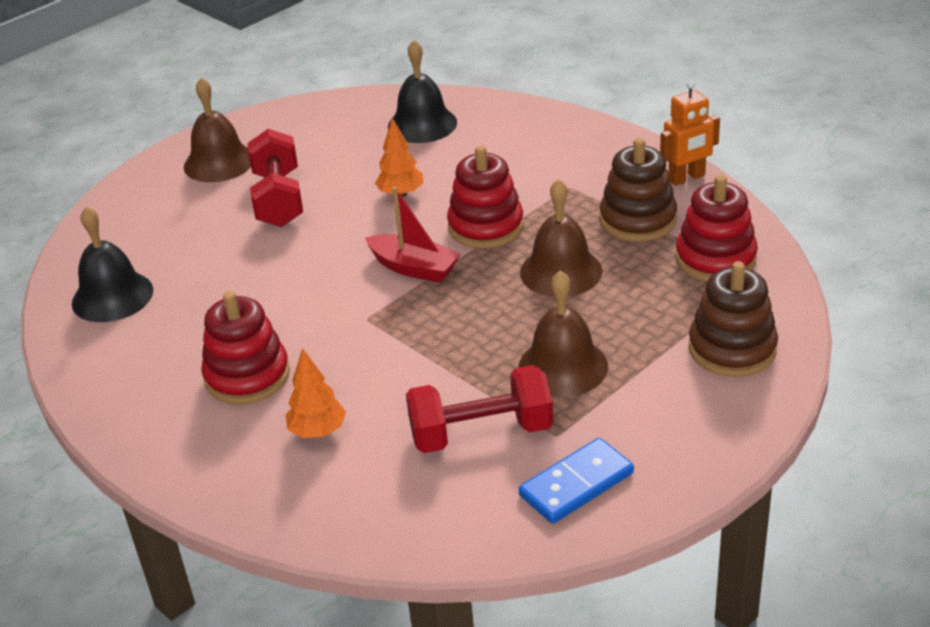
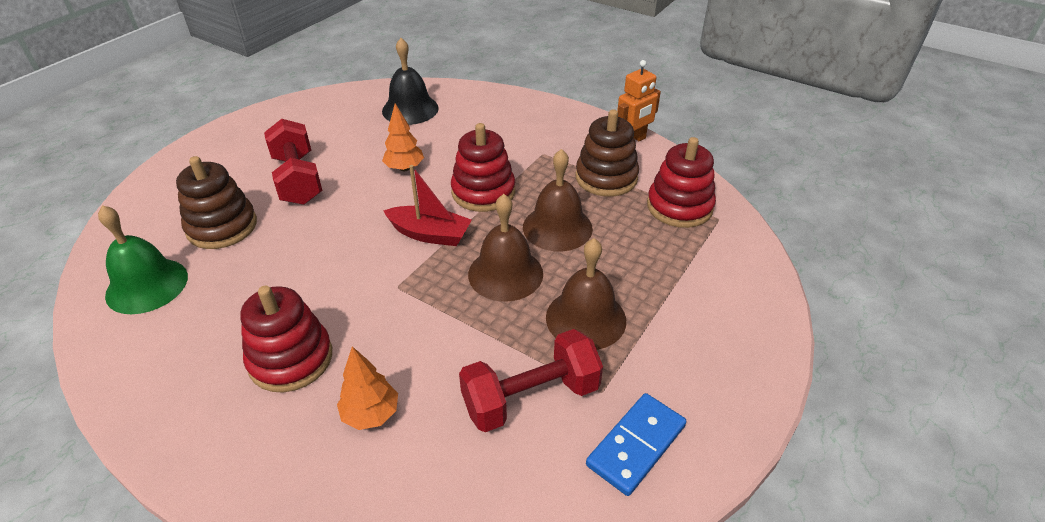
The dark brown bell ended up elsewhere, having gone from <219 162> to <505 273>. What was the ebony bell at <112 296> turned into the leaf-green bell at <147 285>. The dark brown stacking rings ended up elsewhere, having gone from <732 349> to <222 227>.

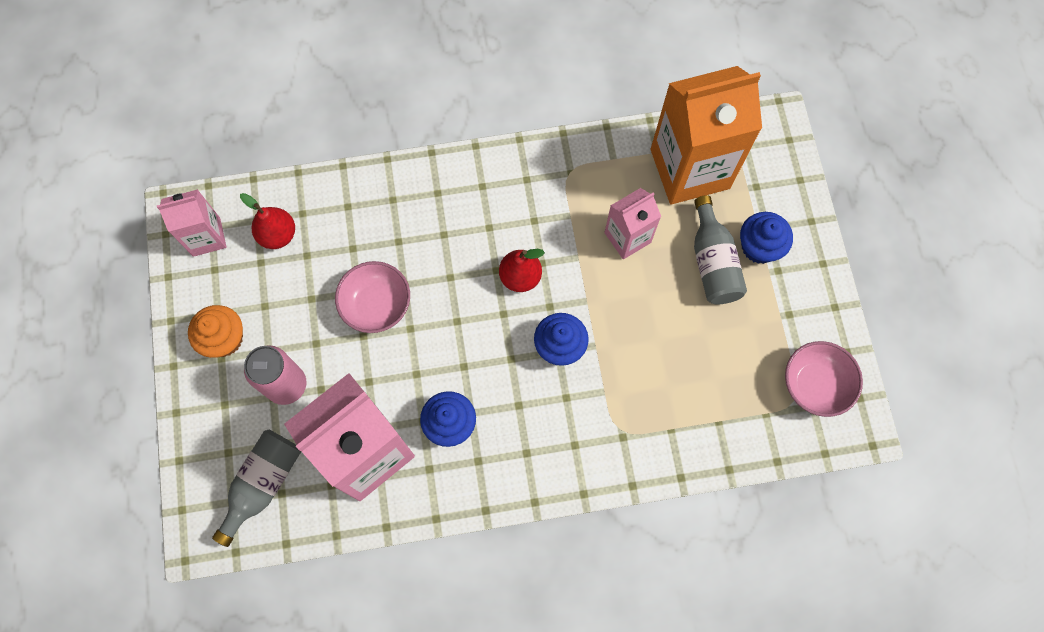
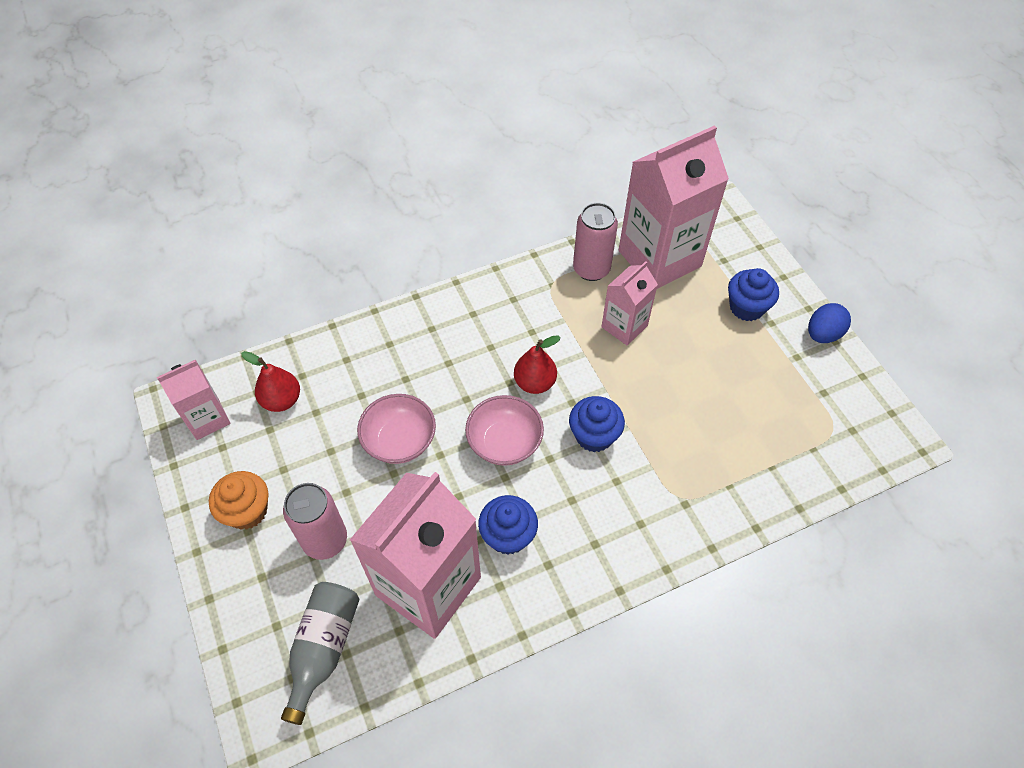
What was the orange juice carton at <690 169> turned into the rosy juice carton at <659 258>. The second view lost the ash-grey flask at <712 262>. The rosy deep dish ended up elsewhere, having gone from <815 384> to <504 442>. The second view gained the rosy tin at <591 269>. The second view gained the blue egg shape at <822 334>.

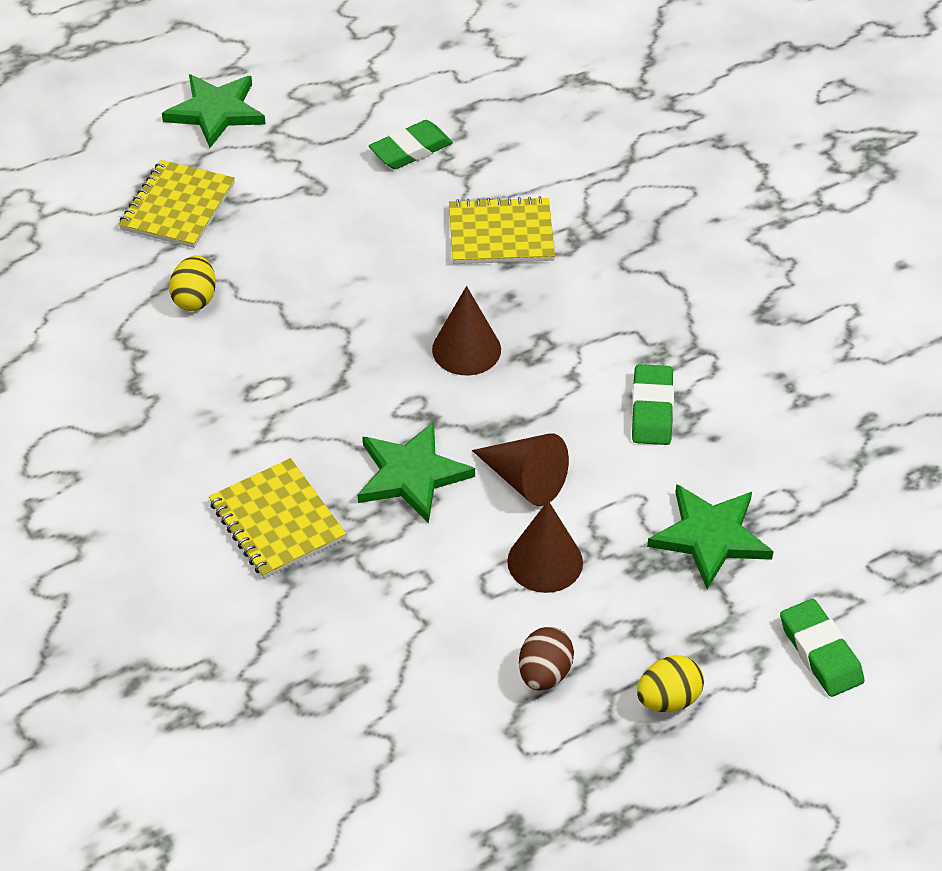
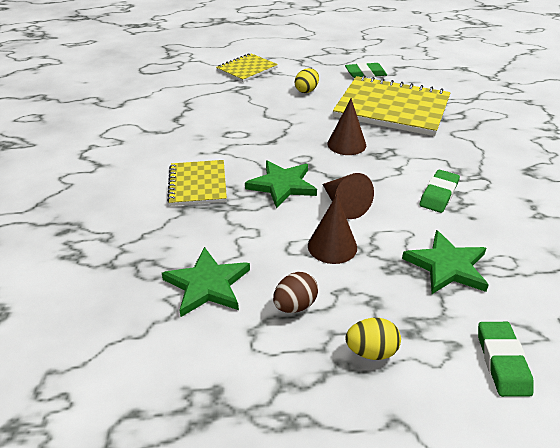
The leaf-green star ended up elsewhere, having gone from <216 112> to <207 285>. The size of the golden exercise book at <501 234> changed by a factor of 1.84. The golden egg shape ended up elsewhere, having gone from <195 299> to <306 90>.

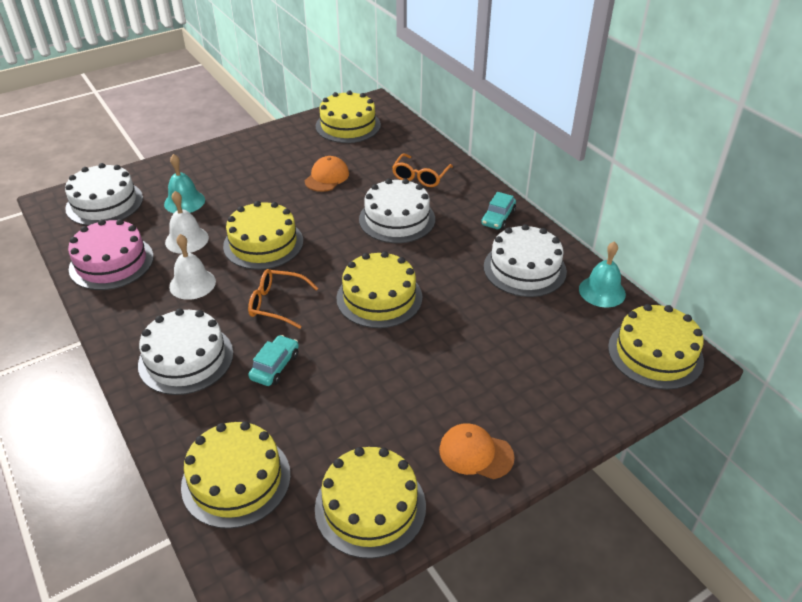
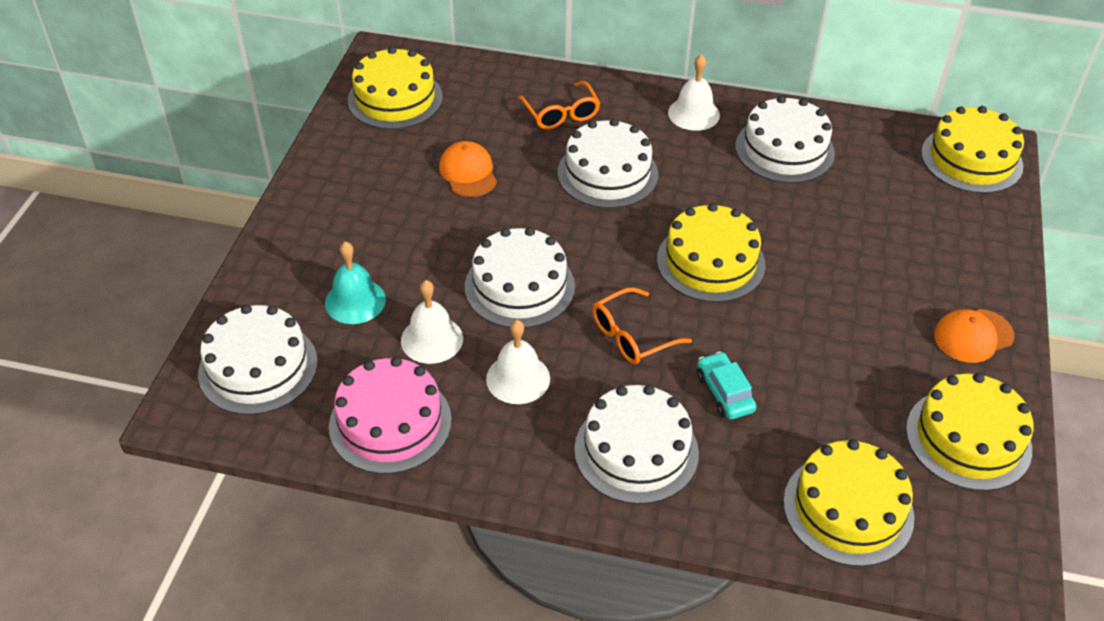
Where the aqua car stood at <498 218>, the snow-white bell came to stand at <693 113>. What was the golden cake at <263 243> turned into the snow-white cake at <519 286>. The second view lost the aqua bell at <602 291>.

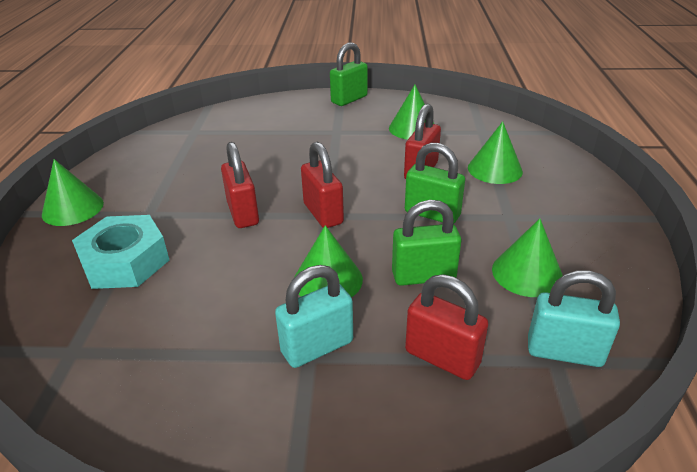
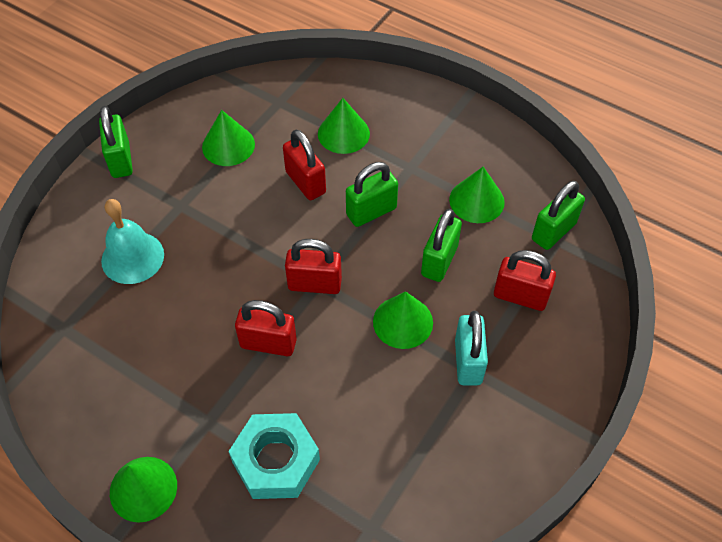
What was the aqua small lock at <564 352> turned into the leaf-green small lock at <553 231>. The scarlet small lock at <442 357> ended up facing another way, 45 degrees clockwise from before. The second view gained the aqua bell at <132 257>.

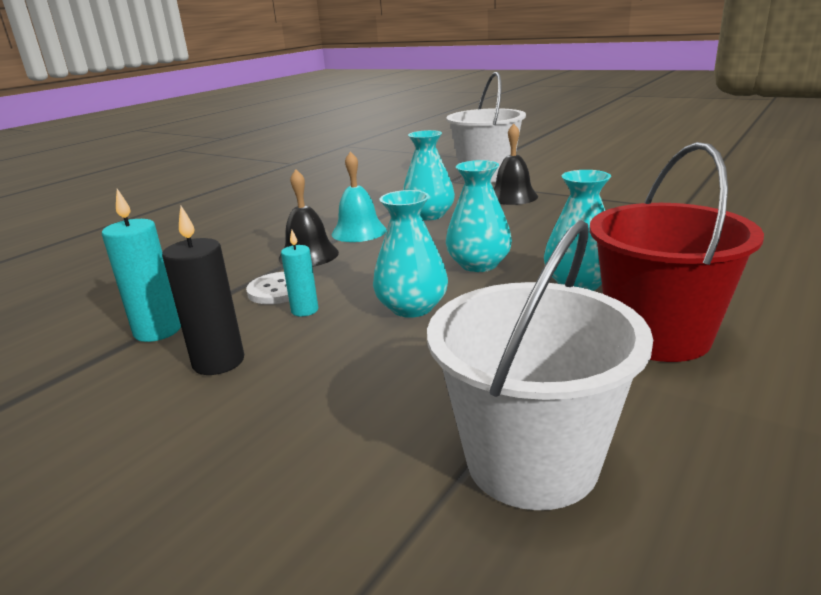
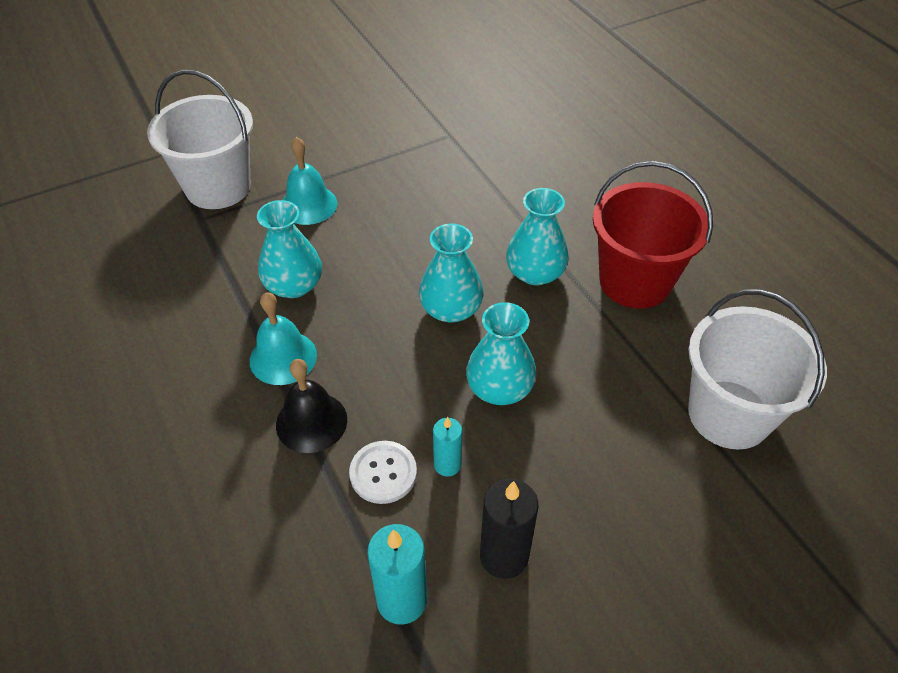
What was the ebony bell at <512 197> turned into the aqua bell at <308 205>.

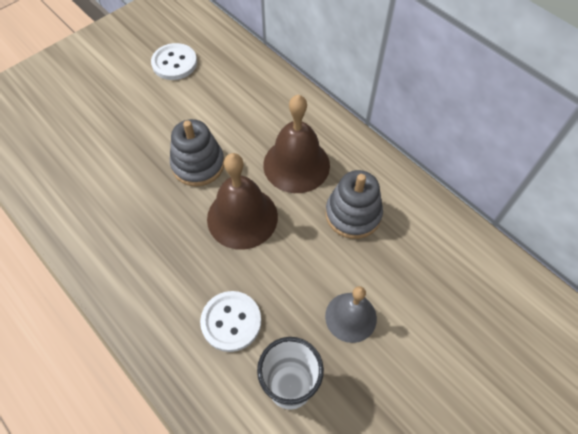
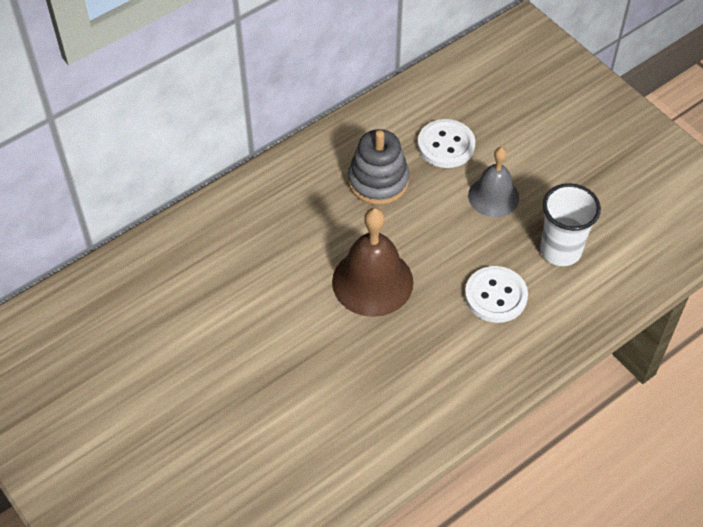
The snow-white sewing button ended up elsewhere, having gone from <174 63> to <446 145>. The second view lost the dark brown bell at <296 164>. The second view lost the ash-grey stacking rings at <198 164>.

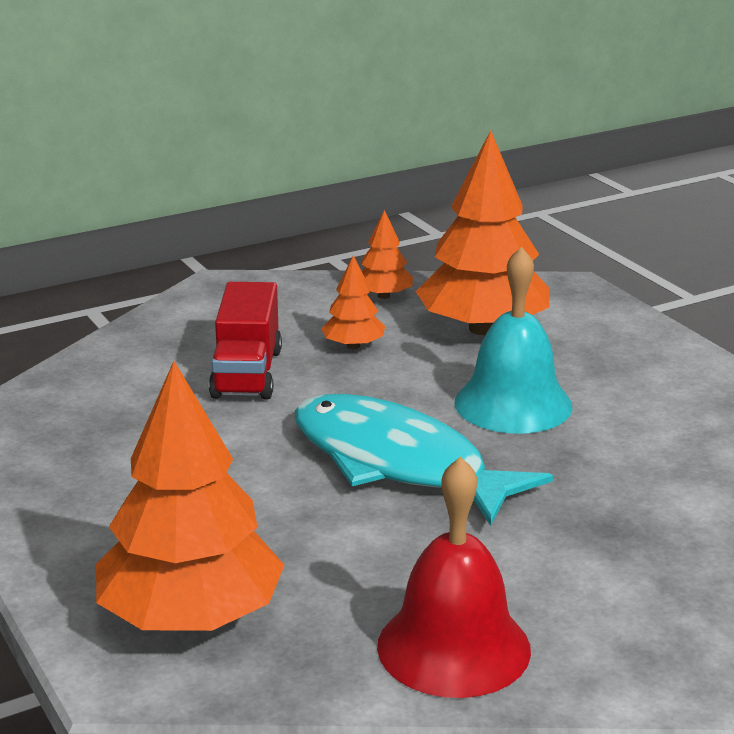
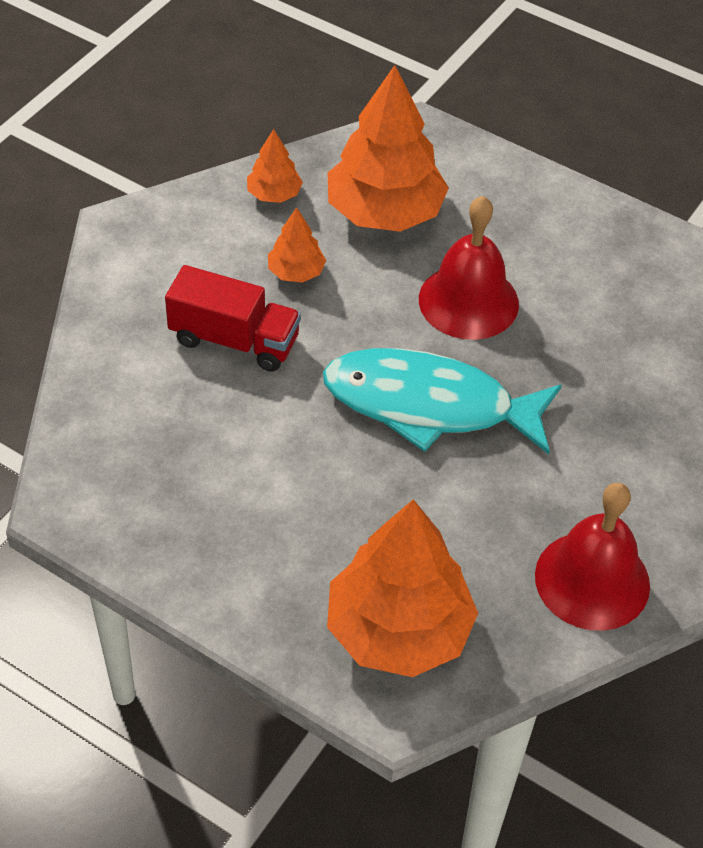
What was the aqua bell at <513 404> turned into the scarlet bell at <468 301>. The scarlet truck at <247 373> ended up facing another way, 45 degrees counterclockwise from before.

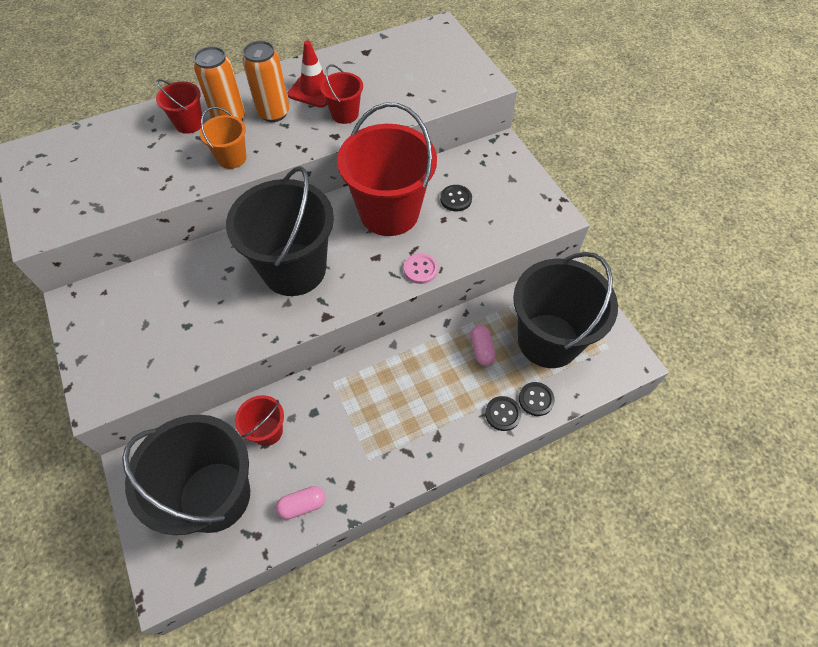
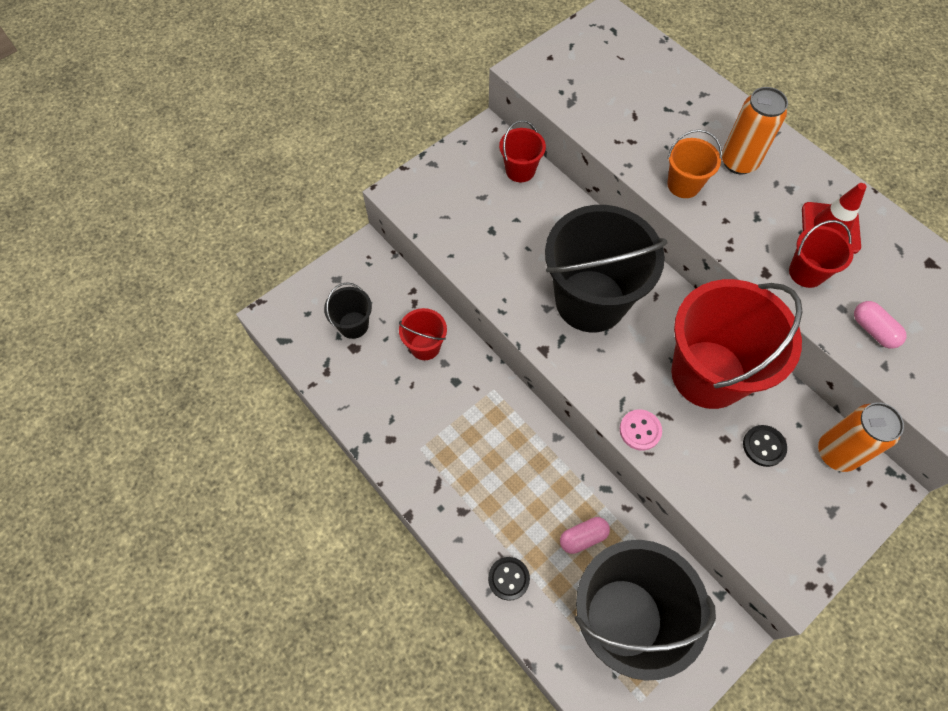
The orange tin ended up elsewhere, having gone from <273 113> to <836 453>. The scarlet bucket ended up elsewhere, having gone from <189 123> to <520 170>. The second view lost the ebony sewing button at <536 399>. The size of the ebony bucket at <214 496> changed by a factor of 0.46. The rosy pill shape ended up elsewhere, having gone from <302 505> to <873 330>.

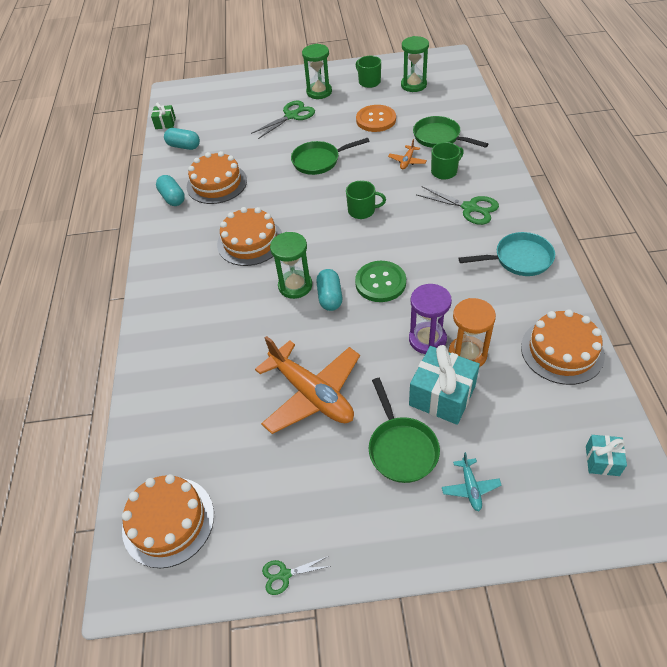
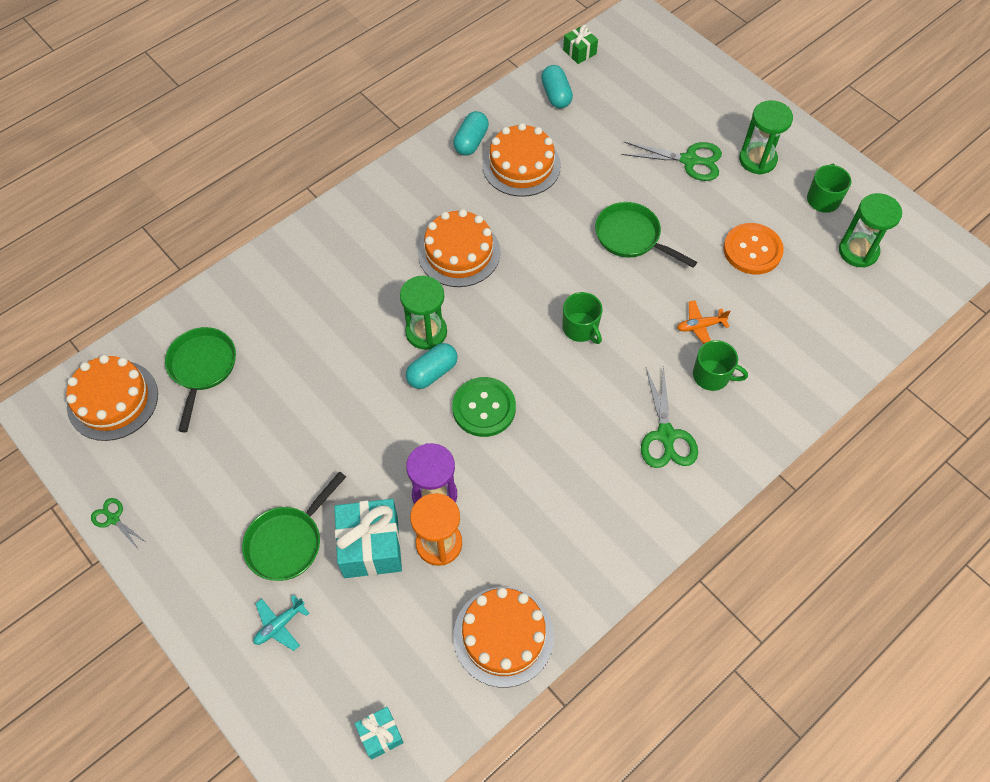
The leaf-green frying pan ended up elsewhere, having gone from <439 137> to <202 368>. The second view lost the aqua frying pan at <519 259>. The second view lost the orange plane at <311 394>.

